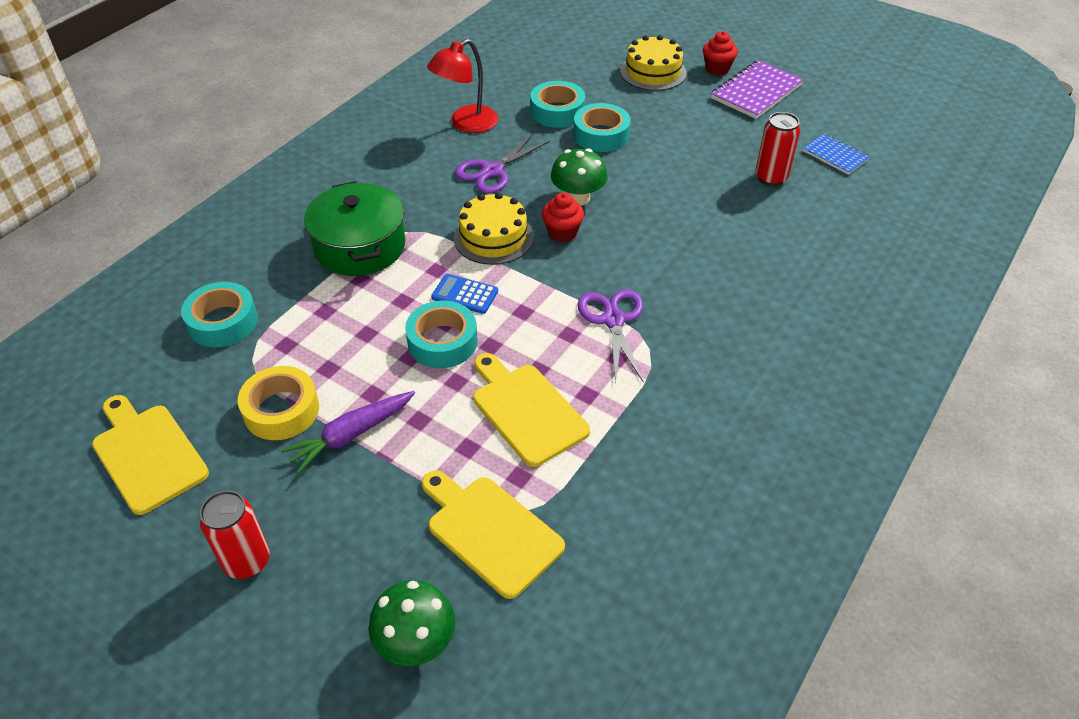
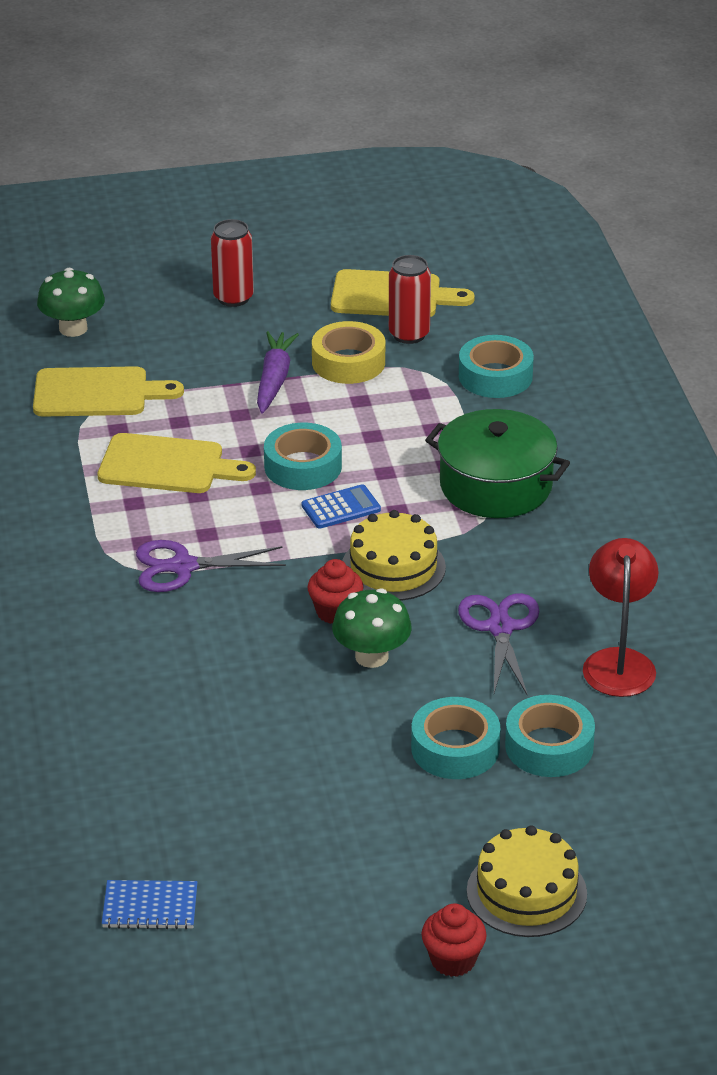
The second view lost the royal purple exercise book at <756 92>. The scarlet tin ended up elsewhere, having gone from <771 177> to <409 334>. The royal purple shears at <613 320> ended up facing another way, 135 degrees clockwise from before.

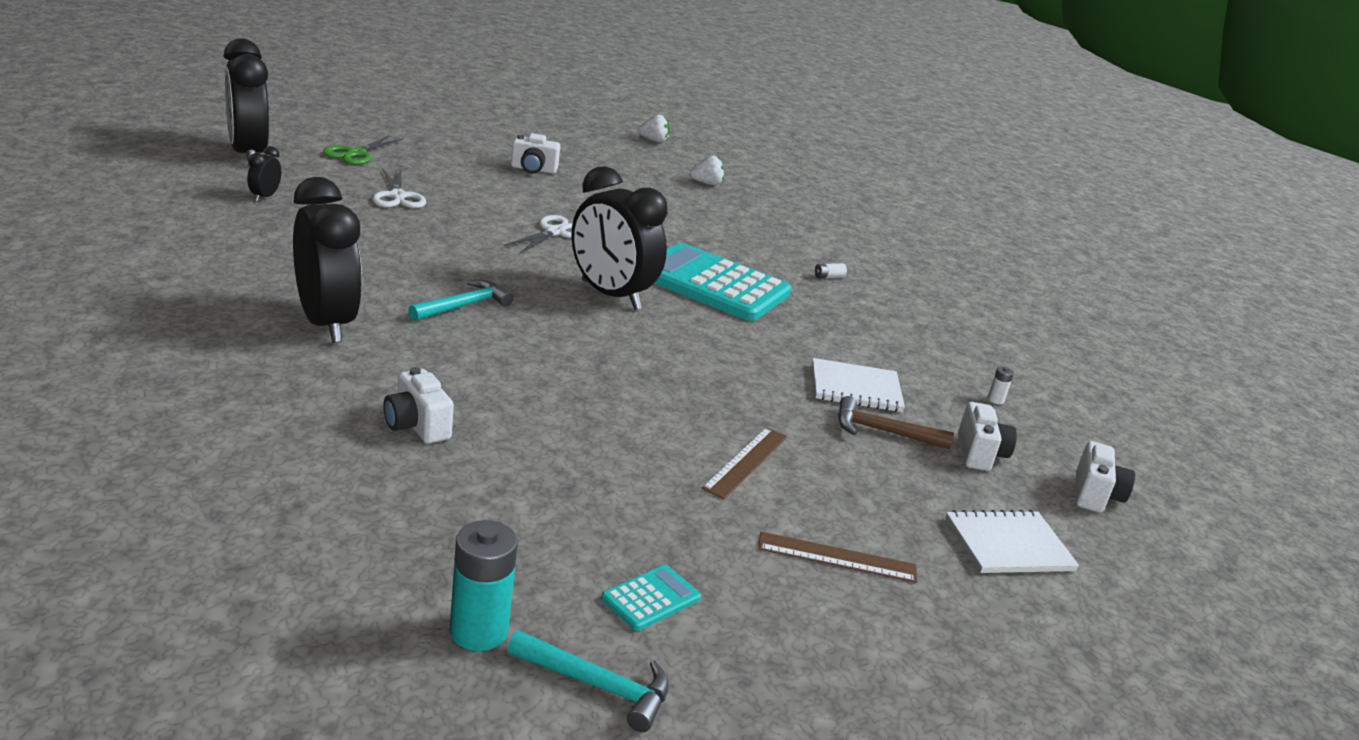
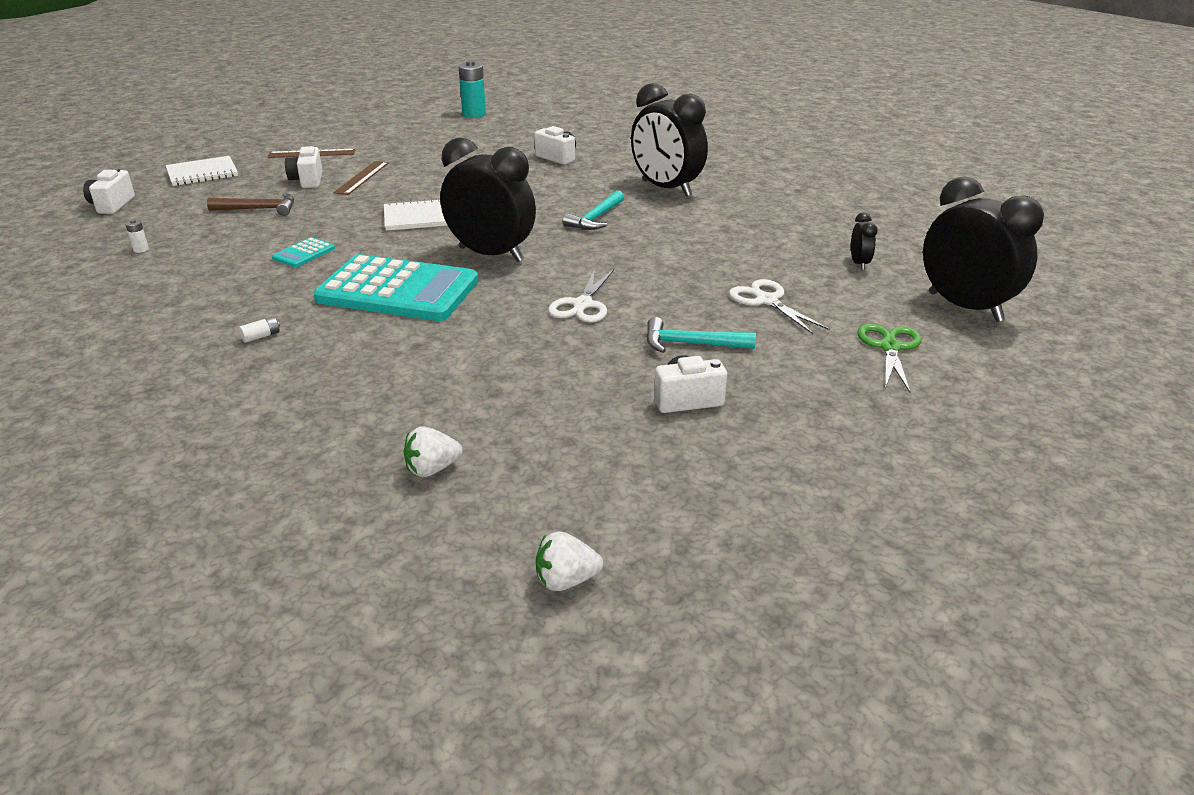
The snow-white exercise book ended up elsewhere, having gone from <855 388> to <419 217>. The snow-white compact camera ended up elsewhere, having gone from <979 454> to <307 180>. The aqua calculator ended up elsewhere, having gone from <651 598> to <304 253>. The aqua claw hammer ended up elsewhere, having gone from <597 686> to <691 344>.

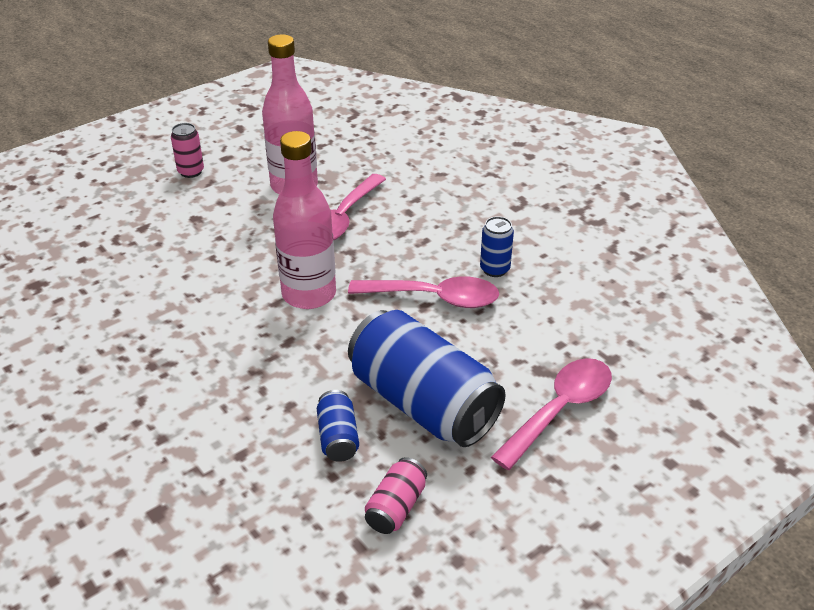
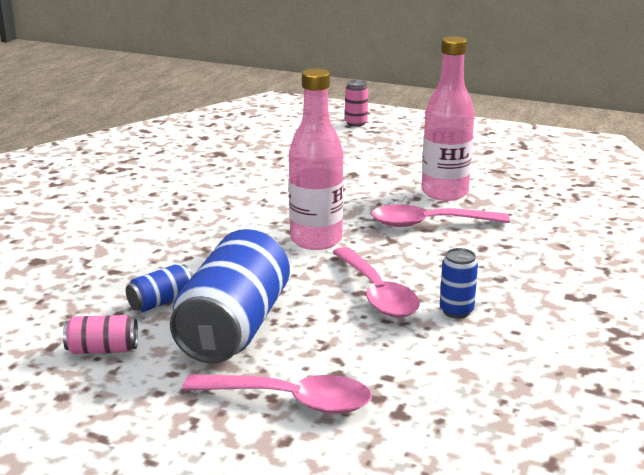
The rosy tin ended up elsewhere, having gone from <191 172> to <356 123>.

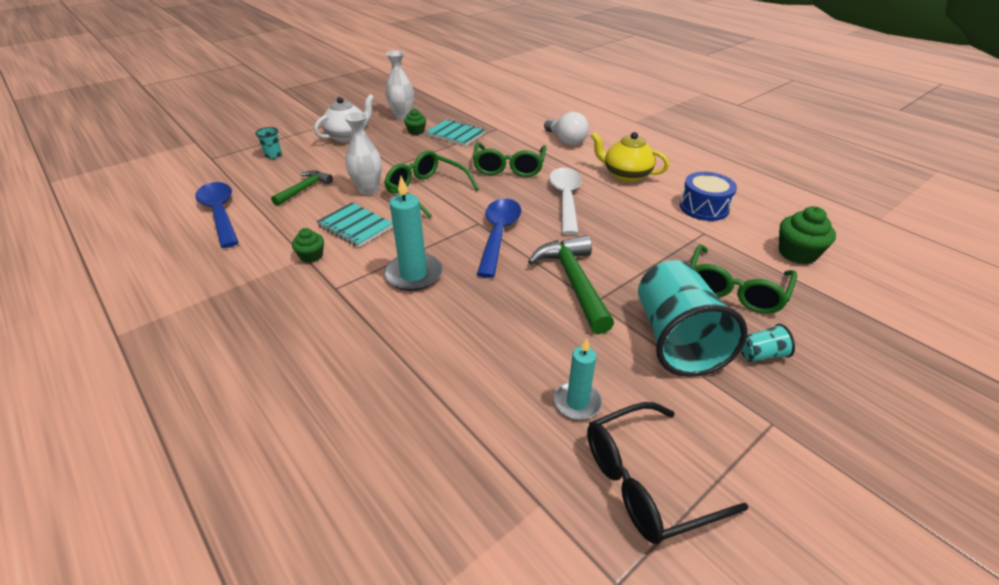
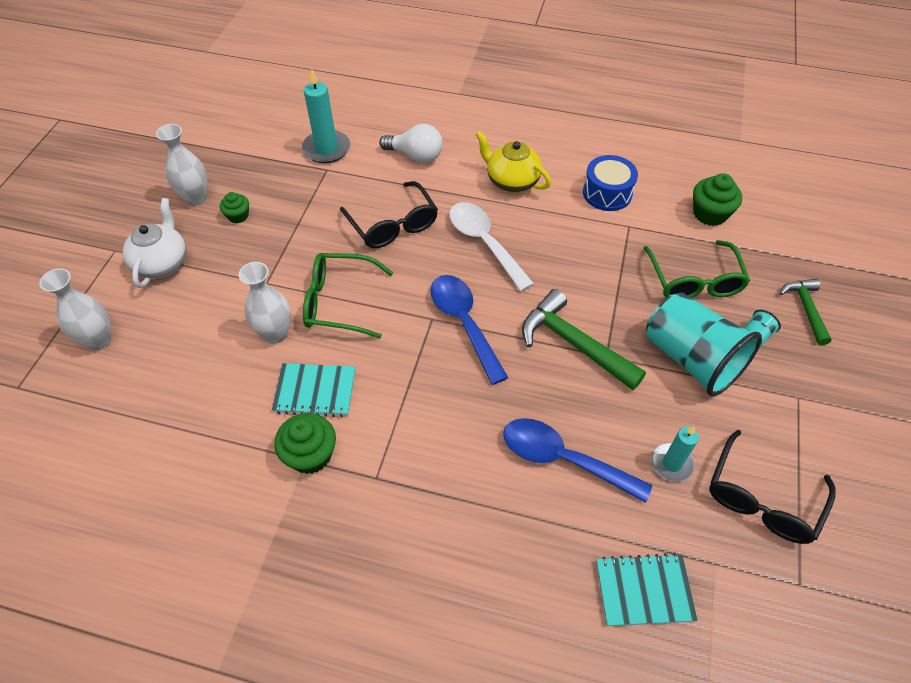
The aqua exercise book ended up elsewhere, having gone from <456 134> to <644 590>. Where the aqua cup stood at <273 155>, the snow-white flower vase came to stand at <99 340>. The golden teapot at <625 175> ended up facing another way, 45 degrees clockwise from before. What was the leaf-green spectacles at <509 167> turned into the ebony spectacles at <392 224>. The leaf-green claw hammer ended up elsewhere, having gone from <304 189> to <806 309>. The aqua pillar candle ended up elsewhere, having gone from <413 275> to <326 149>. The blue spoon ended up elsewhere, having gone from <220 213> to <563 459>. The size of the leaf-green cupcake at <311 256> changed by a factor of 1.64.

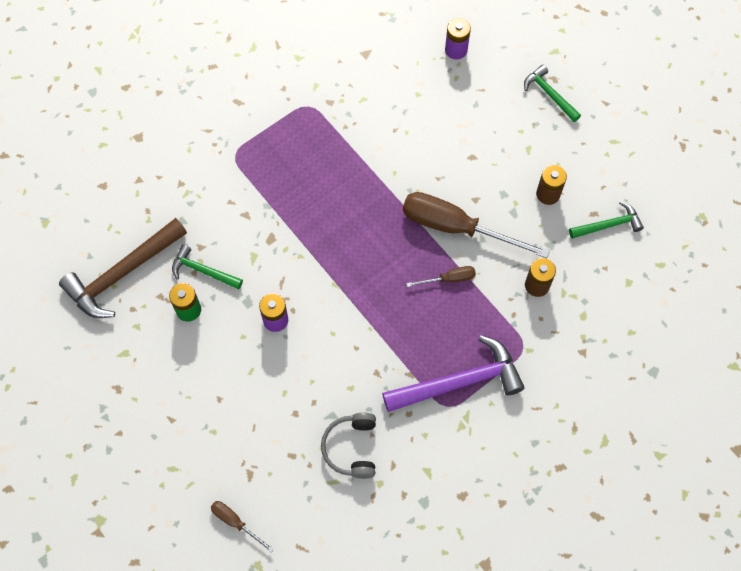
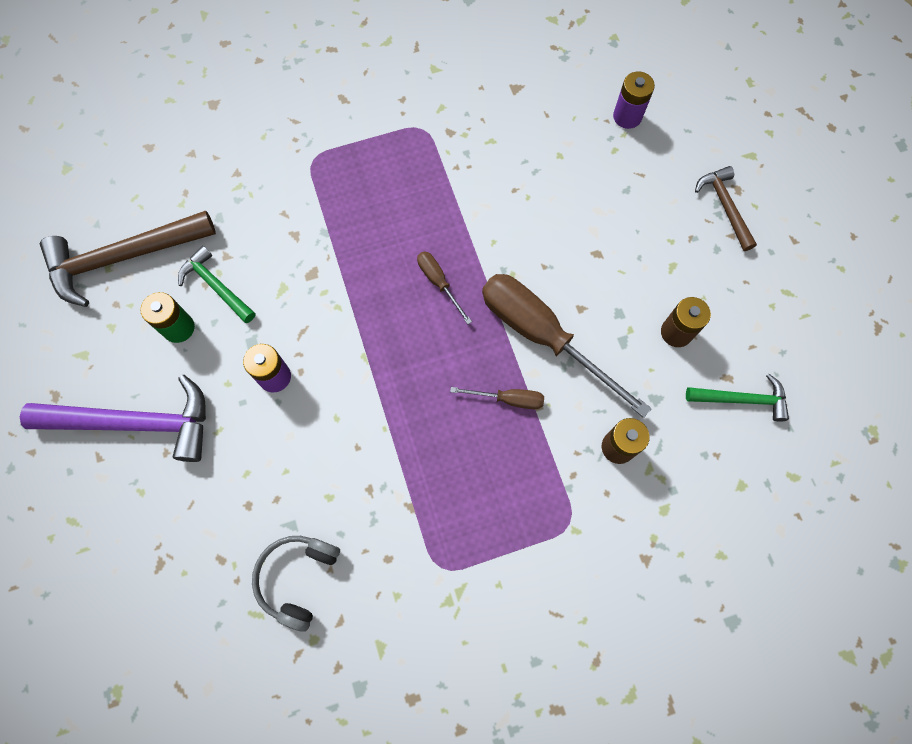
What was the leaf-green claw hammer at <549 94> turned into the dark brown claw hammer at <724 206>. The royal purple claw hammer ended up elsewhere, having gone from <459 382> to <136 423>. The dark brown screwdriver ended up elsewhere, having gone from <235 522> to <439 283>.

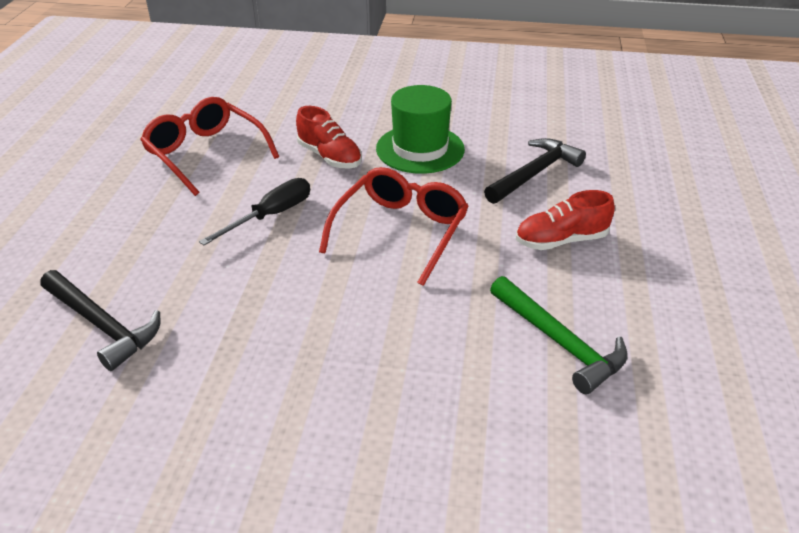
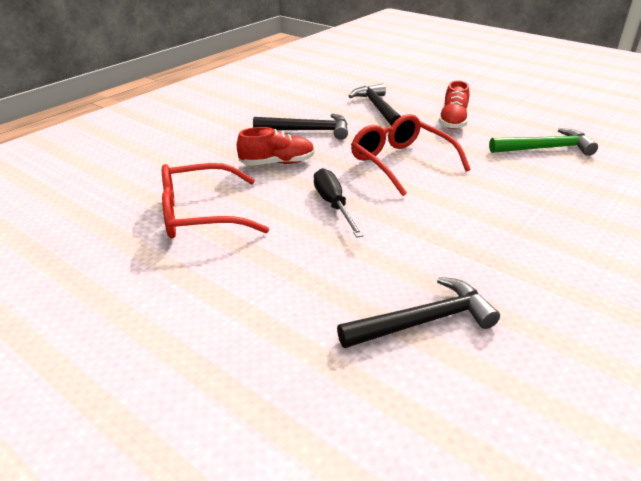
Where the leaf-green hat stood at <420 149>, the ebony claw hammer came to stand at <308 131>.

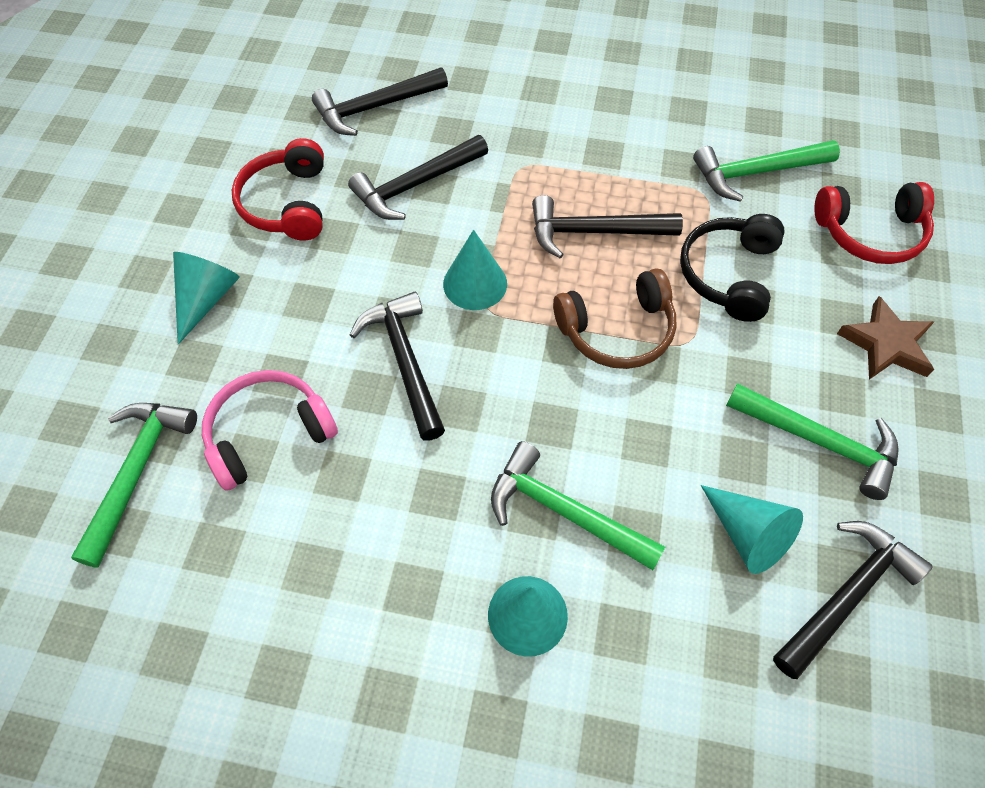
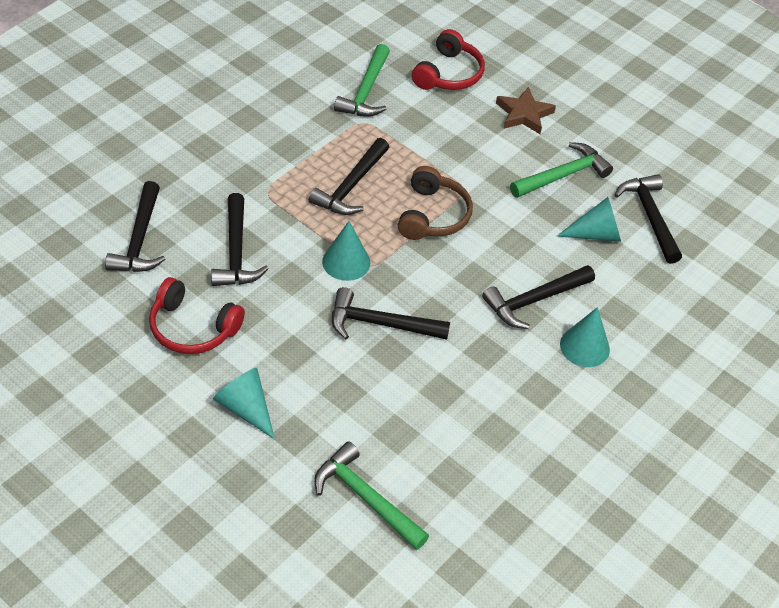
The second view lost the ebony headset at <728 274>. The second view lost the rosy headset at <268 434>. What was the leaf-green claw hammer at <564 512> turned into the ebony claw hammer at <534 300>.

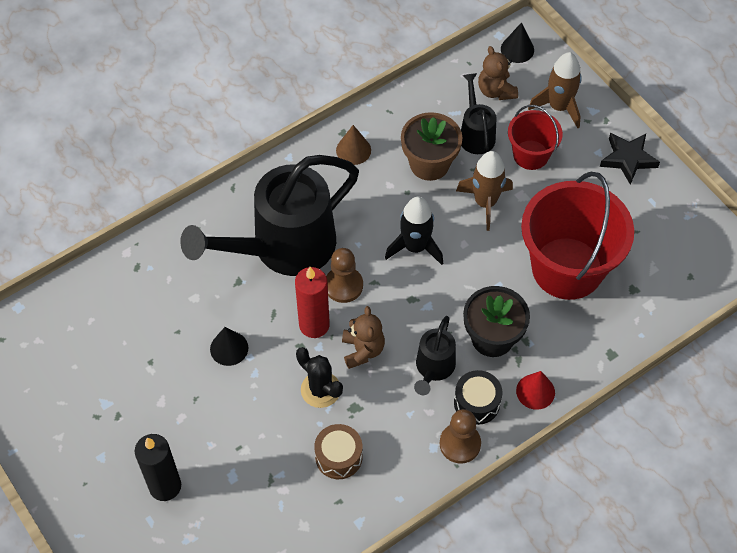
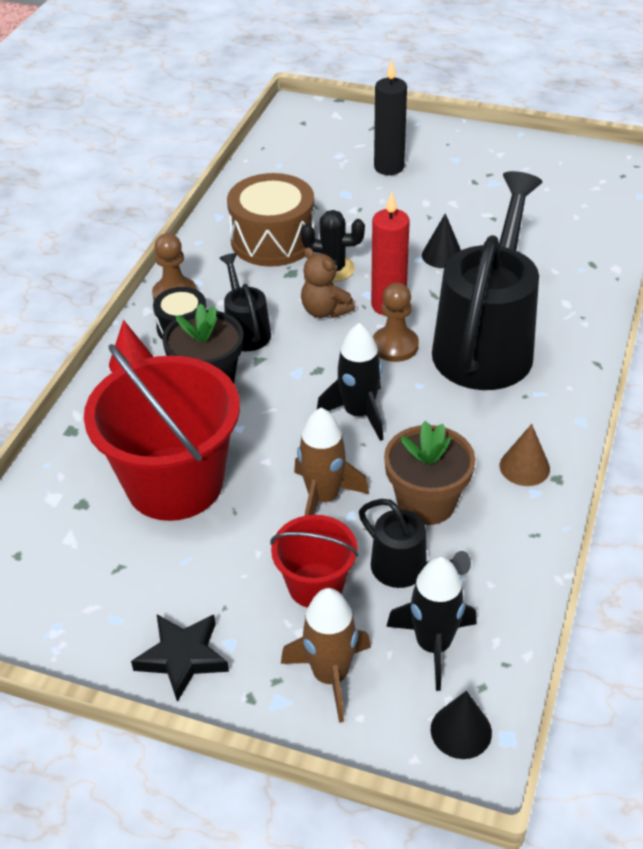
Where the dark brown stuffed bear stood at <496 91>, the ebony spaceship came to stand at <433 645>. The size of the dark brown toy drum at <339 457> changed by a factor of 1.77.

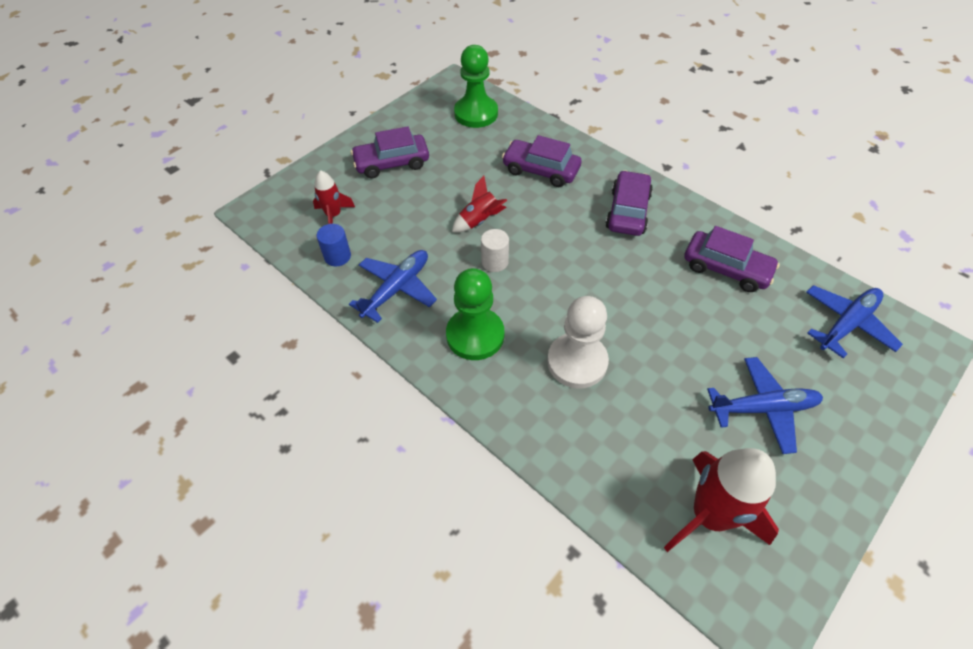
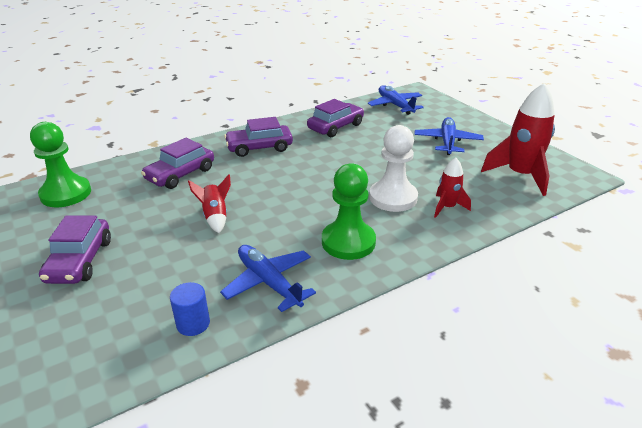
The scarlet spaceship ended up elsewhere, having gone from <333 215> to <447 207>. The royal purple car at <627 211> ended up facing another way, 45 degrees counterclockwise from before. The second view lost the snow-white solid cylinder at <495 262>.

